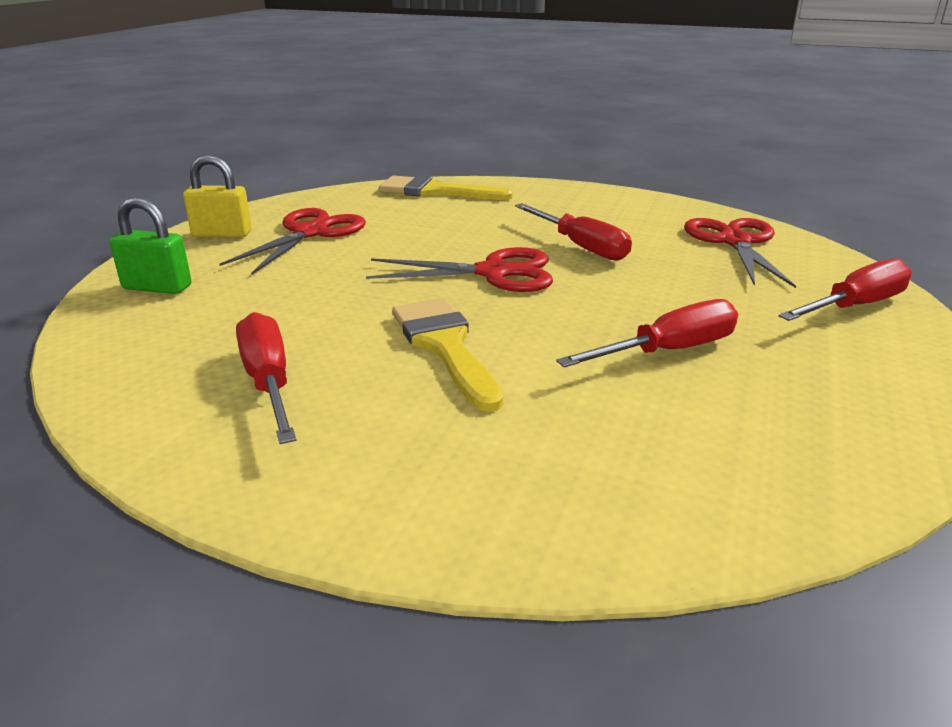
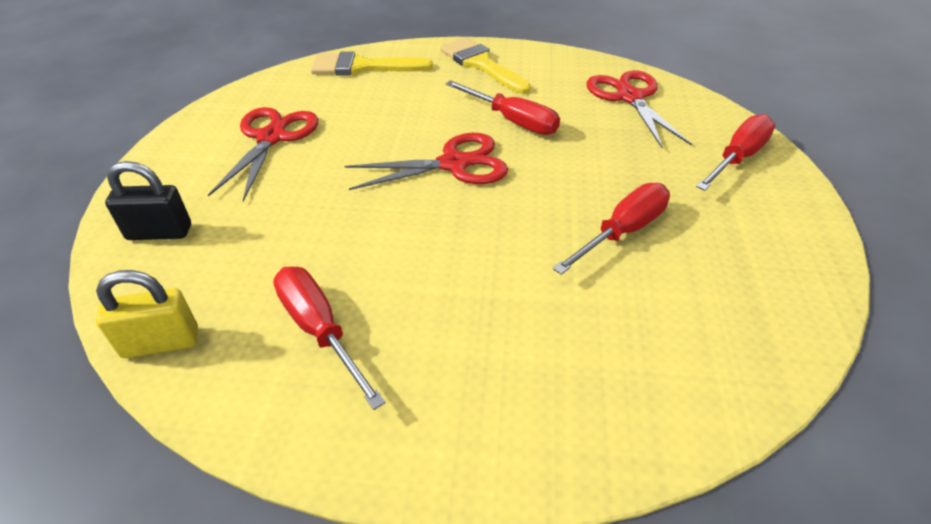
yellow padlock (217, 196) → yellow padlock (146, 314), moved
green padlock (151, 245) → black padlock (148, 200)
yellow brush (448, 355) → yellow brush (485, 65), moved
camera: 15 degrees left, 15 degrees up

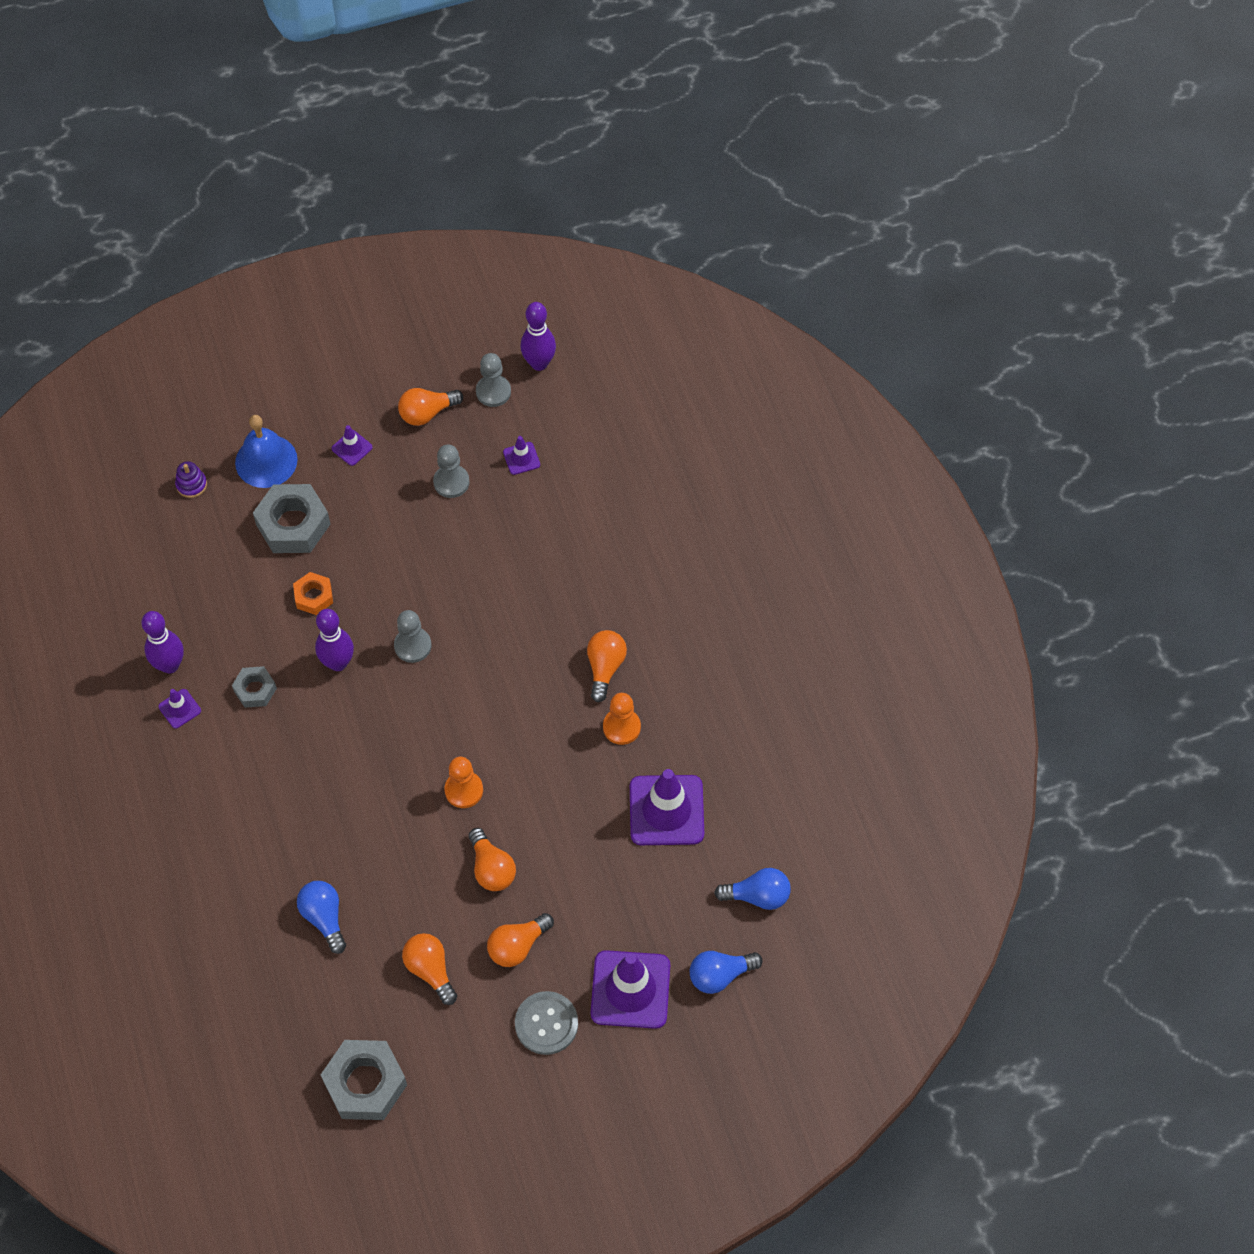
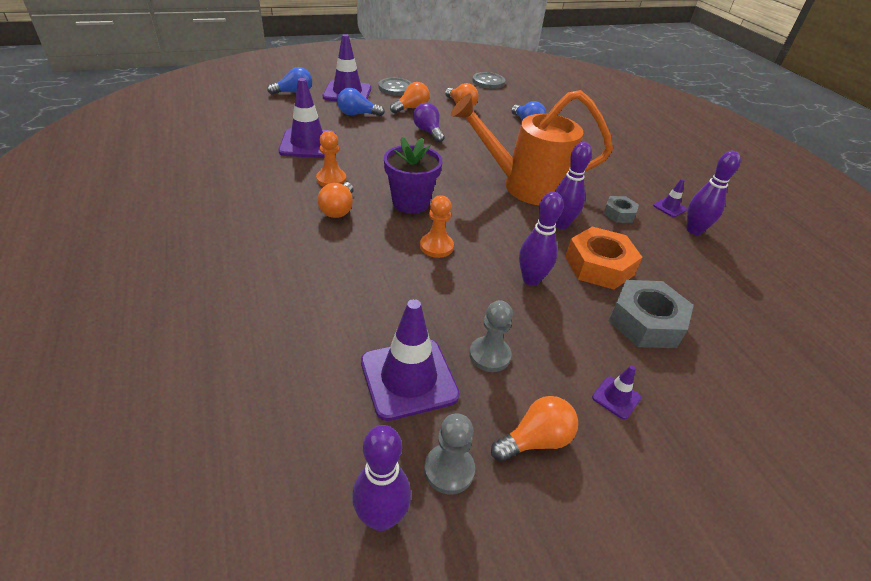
blue bell (266, 451) → -
purple traffic cone (521, 455) → purple traffic cone (410, 360), x2.15
purple stacking toy (191, 479) → -
orange nut (313, 593) → orange nut (604, 258), x1.80
grey pawn (412, 636) → -
orange pawn (464, 782) → orange pawn (437, 226), moved
orange light bulb (492, 859) → purple light bulb (429, 123)
blue light bulb (752, 889) → blue light bulb (361, 102), moved
grey nut (364, 1080) → grey button (488, 80)
- → orange watering can (532, 147)
- → purple flower pot (413, 175)
- → purple bowling pin (541, 239)
camera: 175 degrees right, 20 degrees down

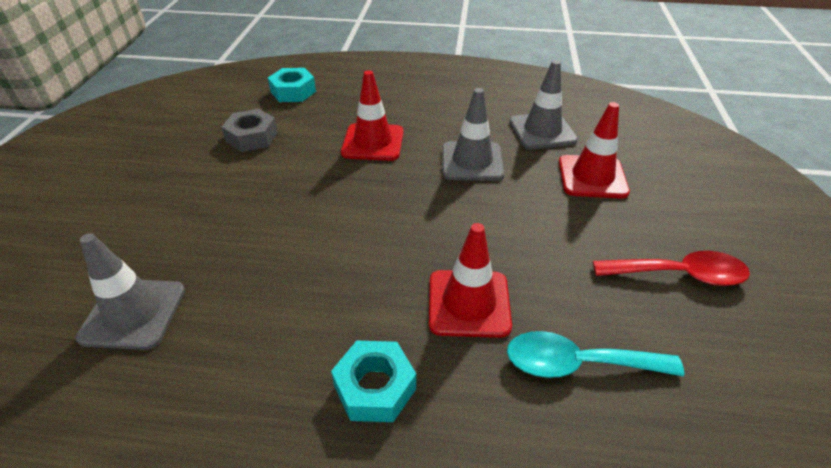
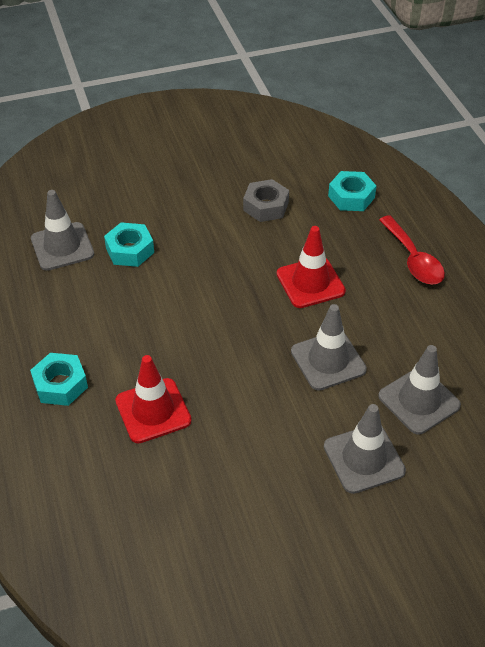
red traffic cone (594, 150) → grey traffic cone (365, 449)
red spoon (671, 268) → red spoon (412, 250), moved
turquoise spoon (596, 354) → -
- → turquoise nut (129, 244)
camera: 65 degrees right, 5 degrees up

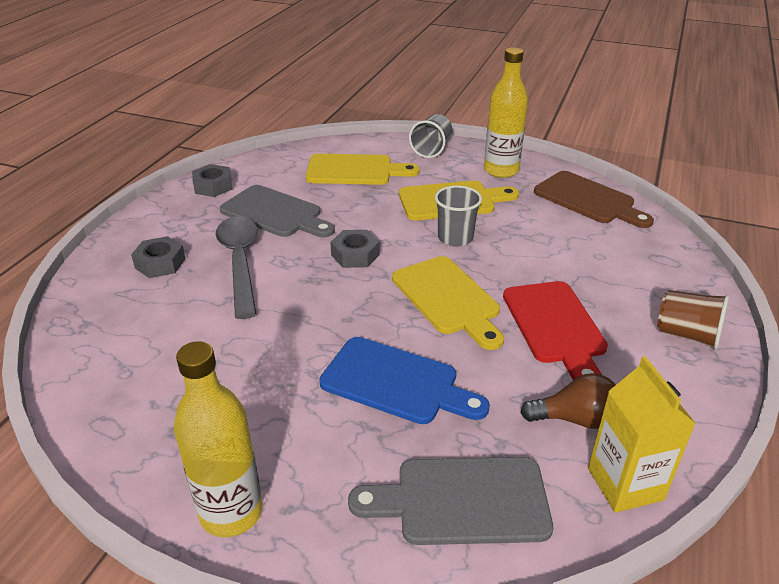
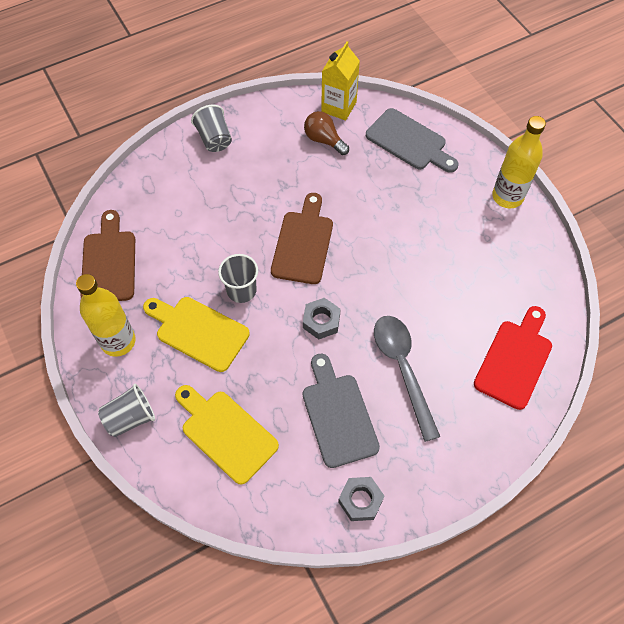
grey spoon (237, 268) → grey spoon (407, 379), 135 degrees clockwise
grey nut (158, 257) → -
yellow cutting board (448, 303) → brown cutting board (302, 238)
red cutting board (555, 331) → red cutting board (513, 358), moved
brown cup (693, 320) → grey cup (211, 128)
blue cutting board (404, 380) → -
camera: 140 degrees left, 25 degrees up

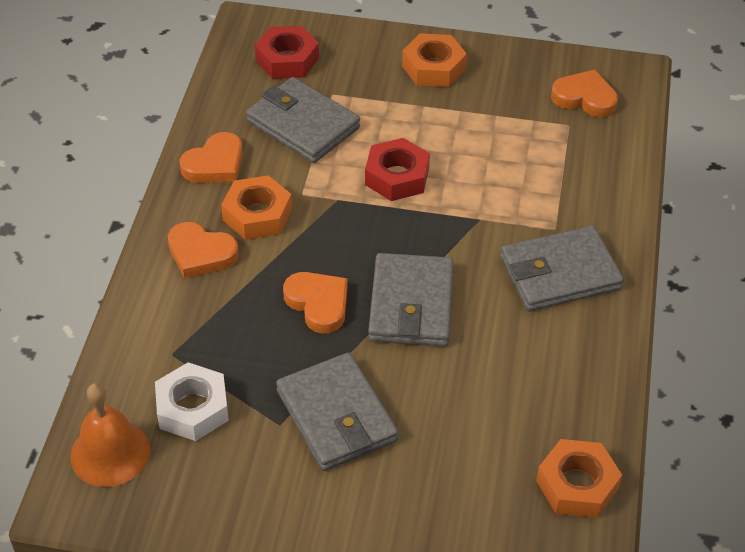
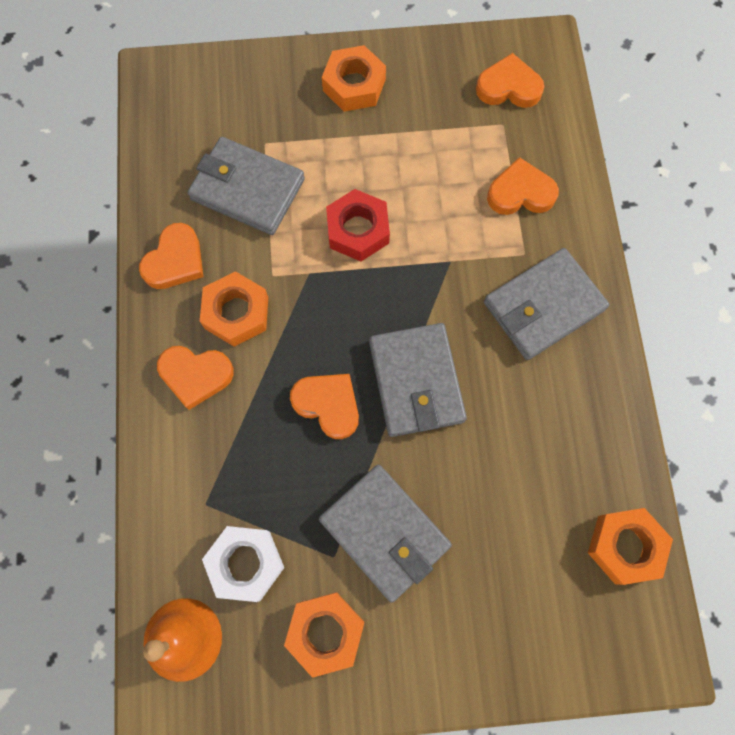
red nut (287, 52) → -
- → orange heart (523, 186)
- → orange nut (324, 635)
camera: 15 degrees left, 25 degrees up

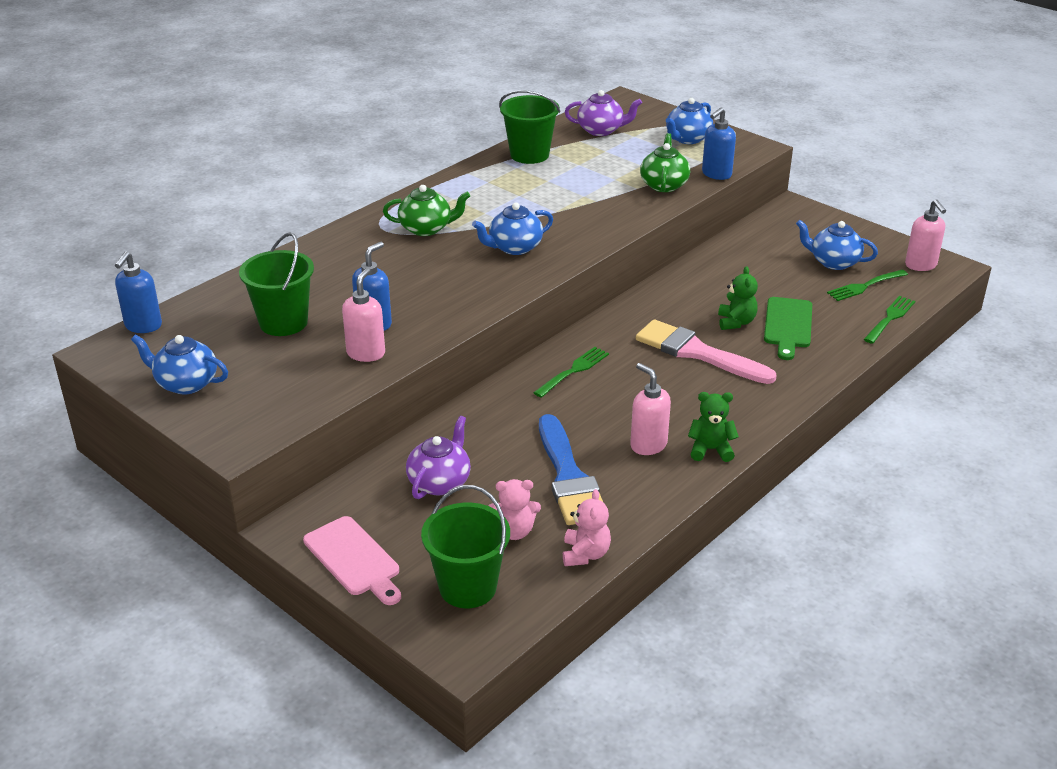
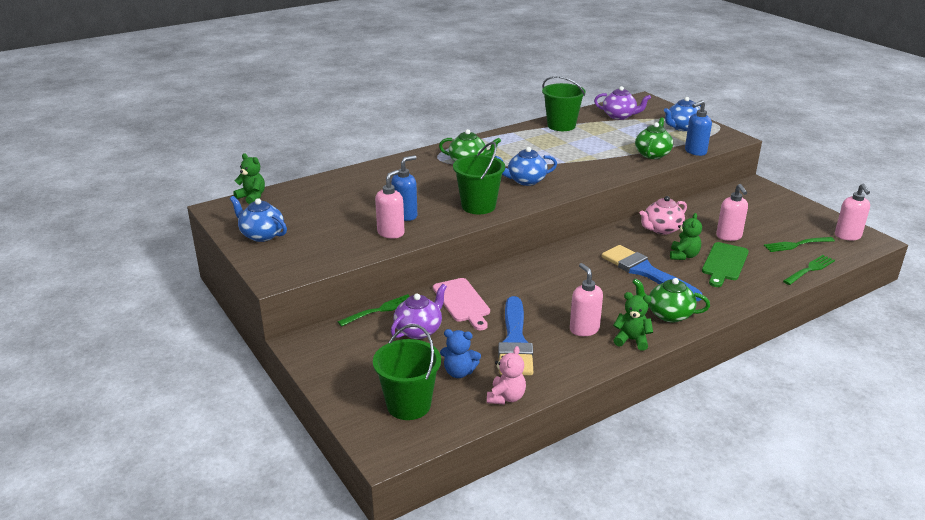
blue teapot (837, 245) → -
green bucket (276, 284) → green bucket (479, 178), moved
blue soap dispenser (138, 292) → green teddy bear (249, 178)
pink brush (706, 351) → blue brush (652, 273)
green fork (571, 372) → green fork (374, 310), moved
pink teddy bear (514, 509) → blue teddy bear (460, 353)
pink cutting board (352, 560) → pink cutting board (461, 304), moved
- → pink soap dispenser (732, 212)
- → pink teapot (663, 215)
- → green teapot (671, 300)
camera: 15 degrees right, 5 degrees down

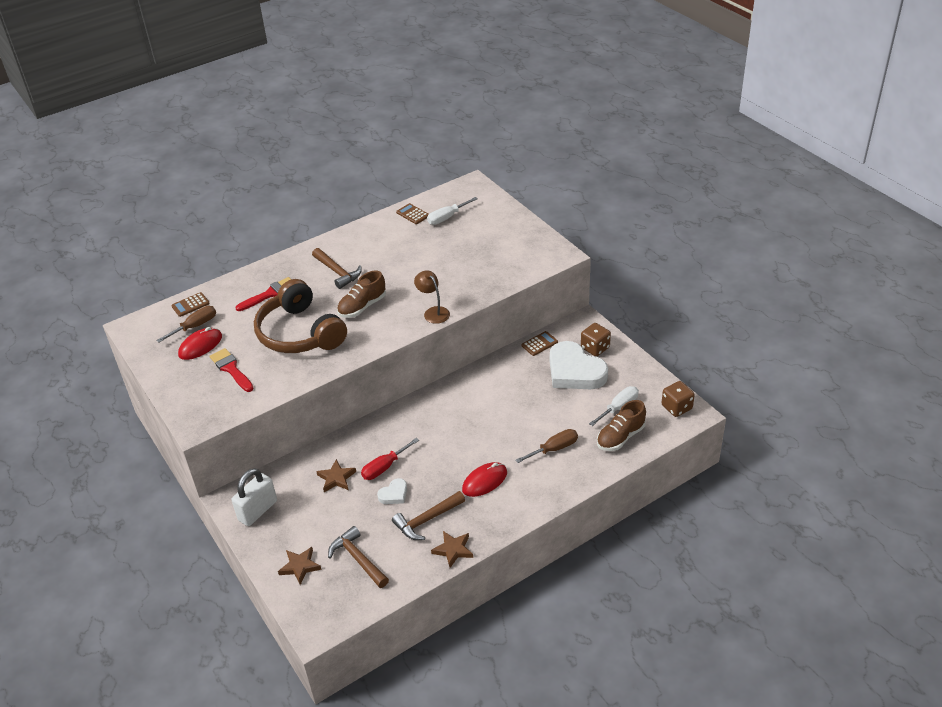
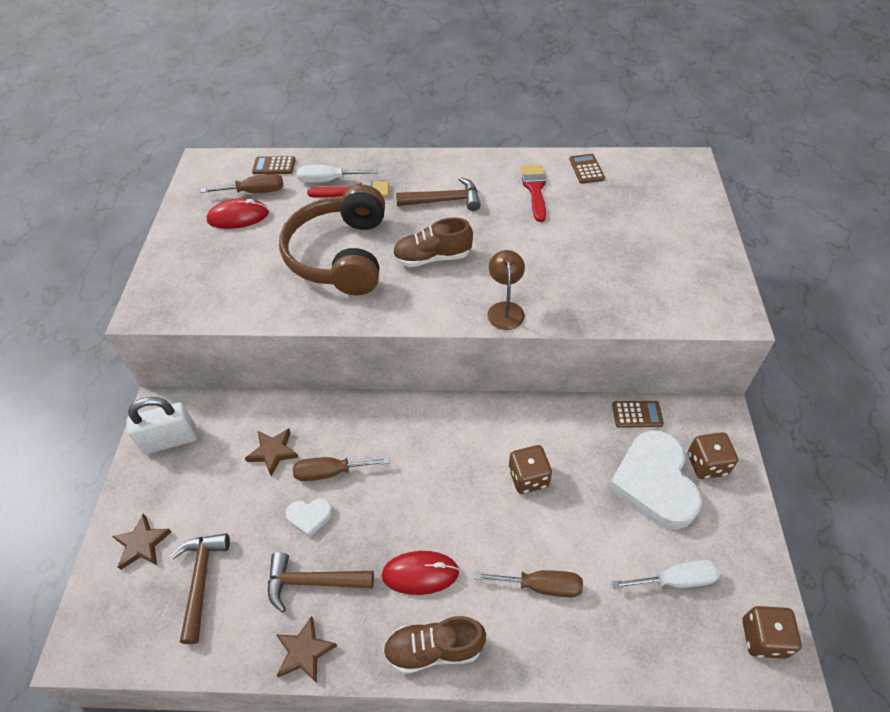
white screwdriver (452, 211) → white screwdriver (337, 174), moved
brown hammer (337, 268) → brown hammer (438, 194), 90 degrees counterclockwise
red brush (231, 370) → red brush (533, 193), moved
brown shoe (621, 425) → brown shoe (434, 645), moved
red screwdriver (390, 459) → brown screwdriver (341, 469)
- → brown dice (530, 469)
camera: 35 degrees right, 10 degrees up

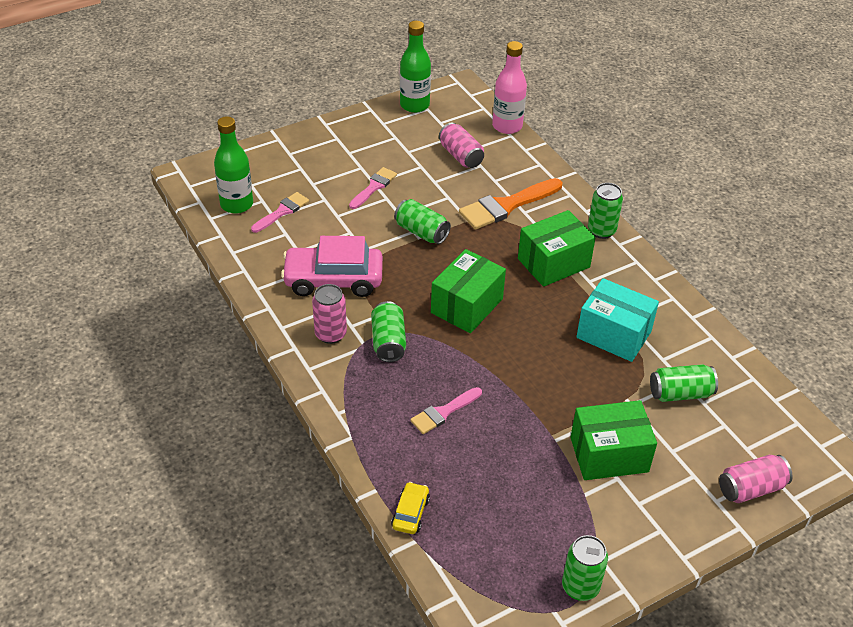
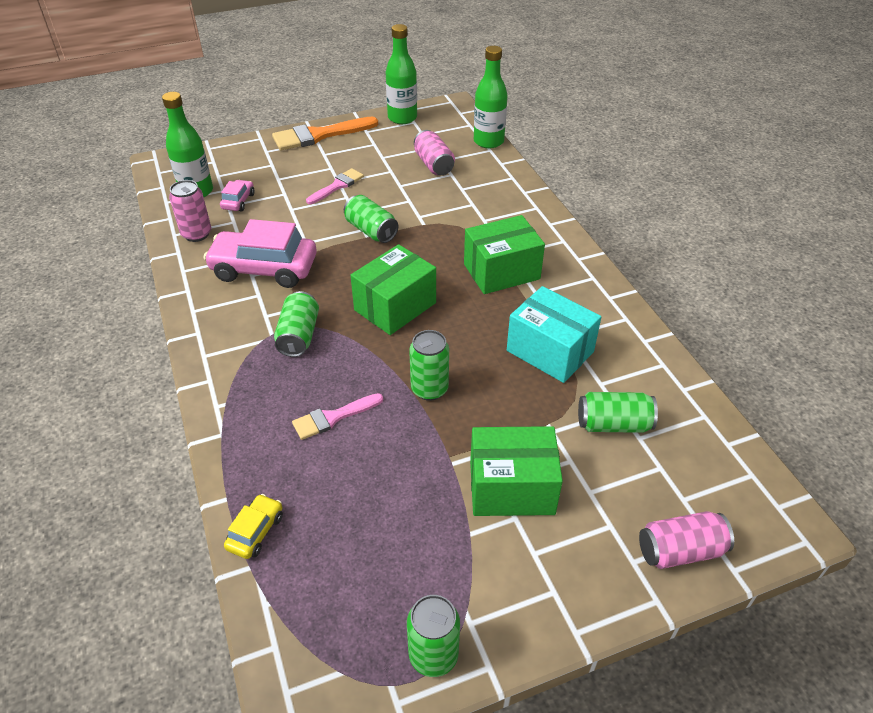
pink bottle (509, 87) → green bottle (490, 97)
orange brush (510, 204) → orange brush (325, 134), moved
green can (605, 211) → green can (429, 365), moved
pink brush (280, 212) → pink car (237, 195)
pink can (329, 314) → pink can (190, 211), moved
camera: 10 degrees right, 0 degrees up

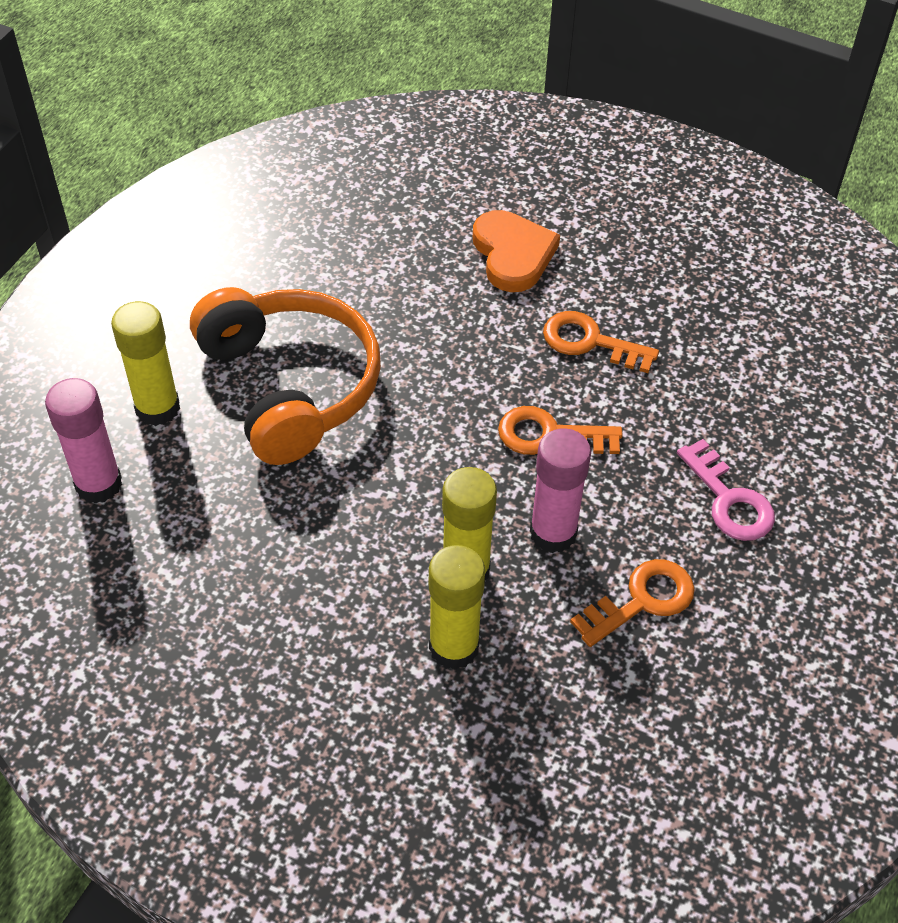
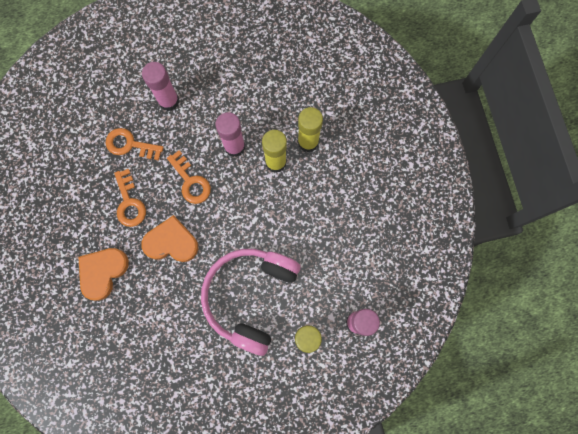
orange headphones (285, 376) → pink headphones (251, 302)
pink key (726, 490) → pink glue stick (160, 86)
orange key (632, 603) → orange key (135, 144), moved
- → orange heart (169, 238)
camera: 130 degrees left, 25 degrees up

